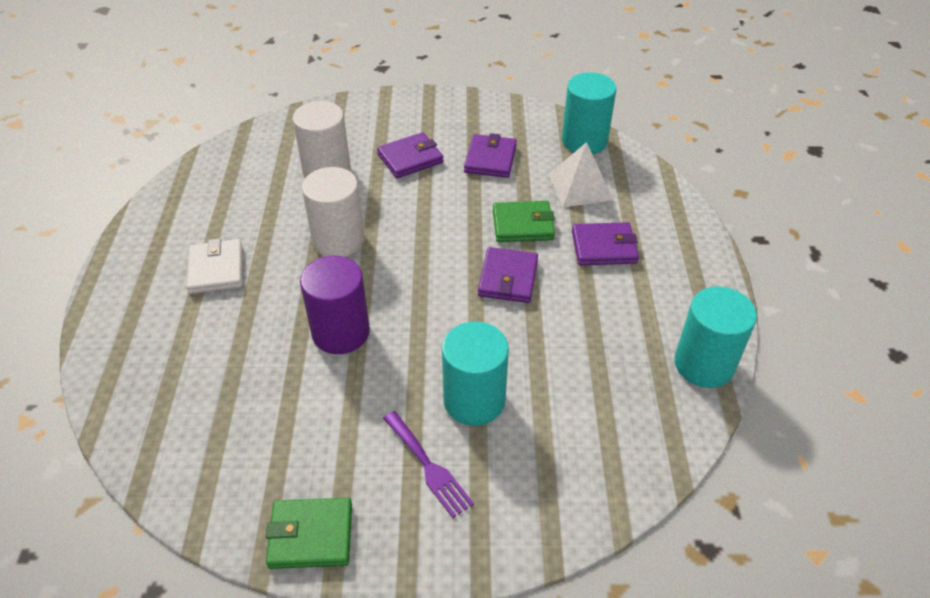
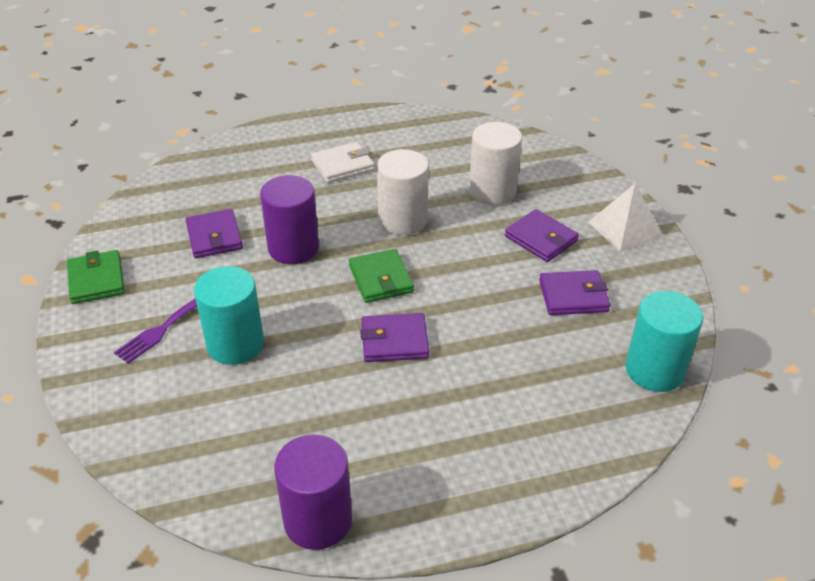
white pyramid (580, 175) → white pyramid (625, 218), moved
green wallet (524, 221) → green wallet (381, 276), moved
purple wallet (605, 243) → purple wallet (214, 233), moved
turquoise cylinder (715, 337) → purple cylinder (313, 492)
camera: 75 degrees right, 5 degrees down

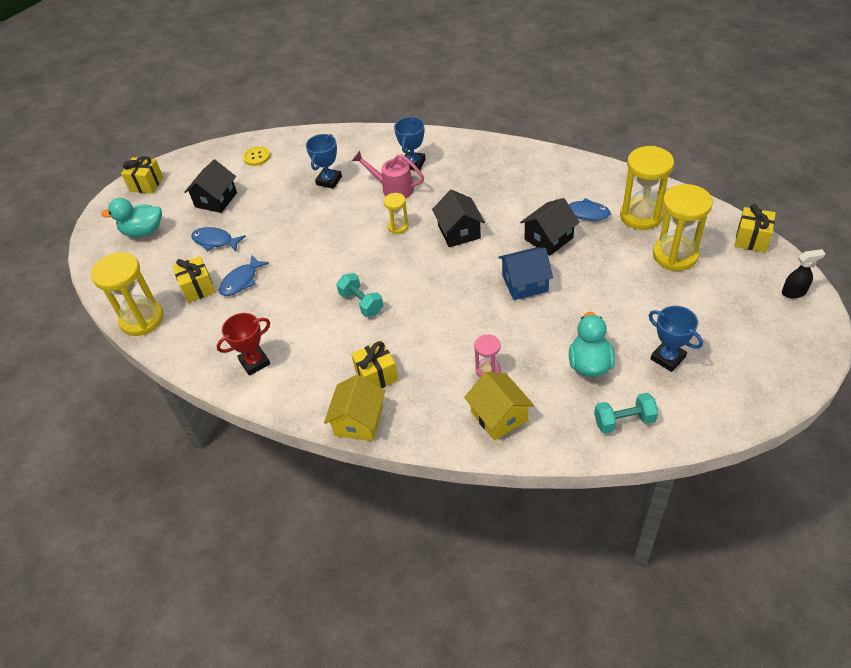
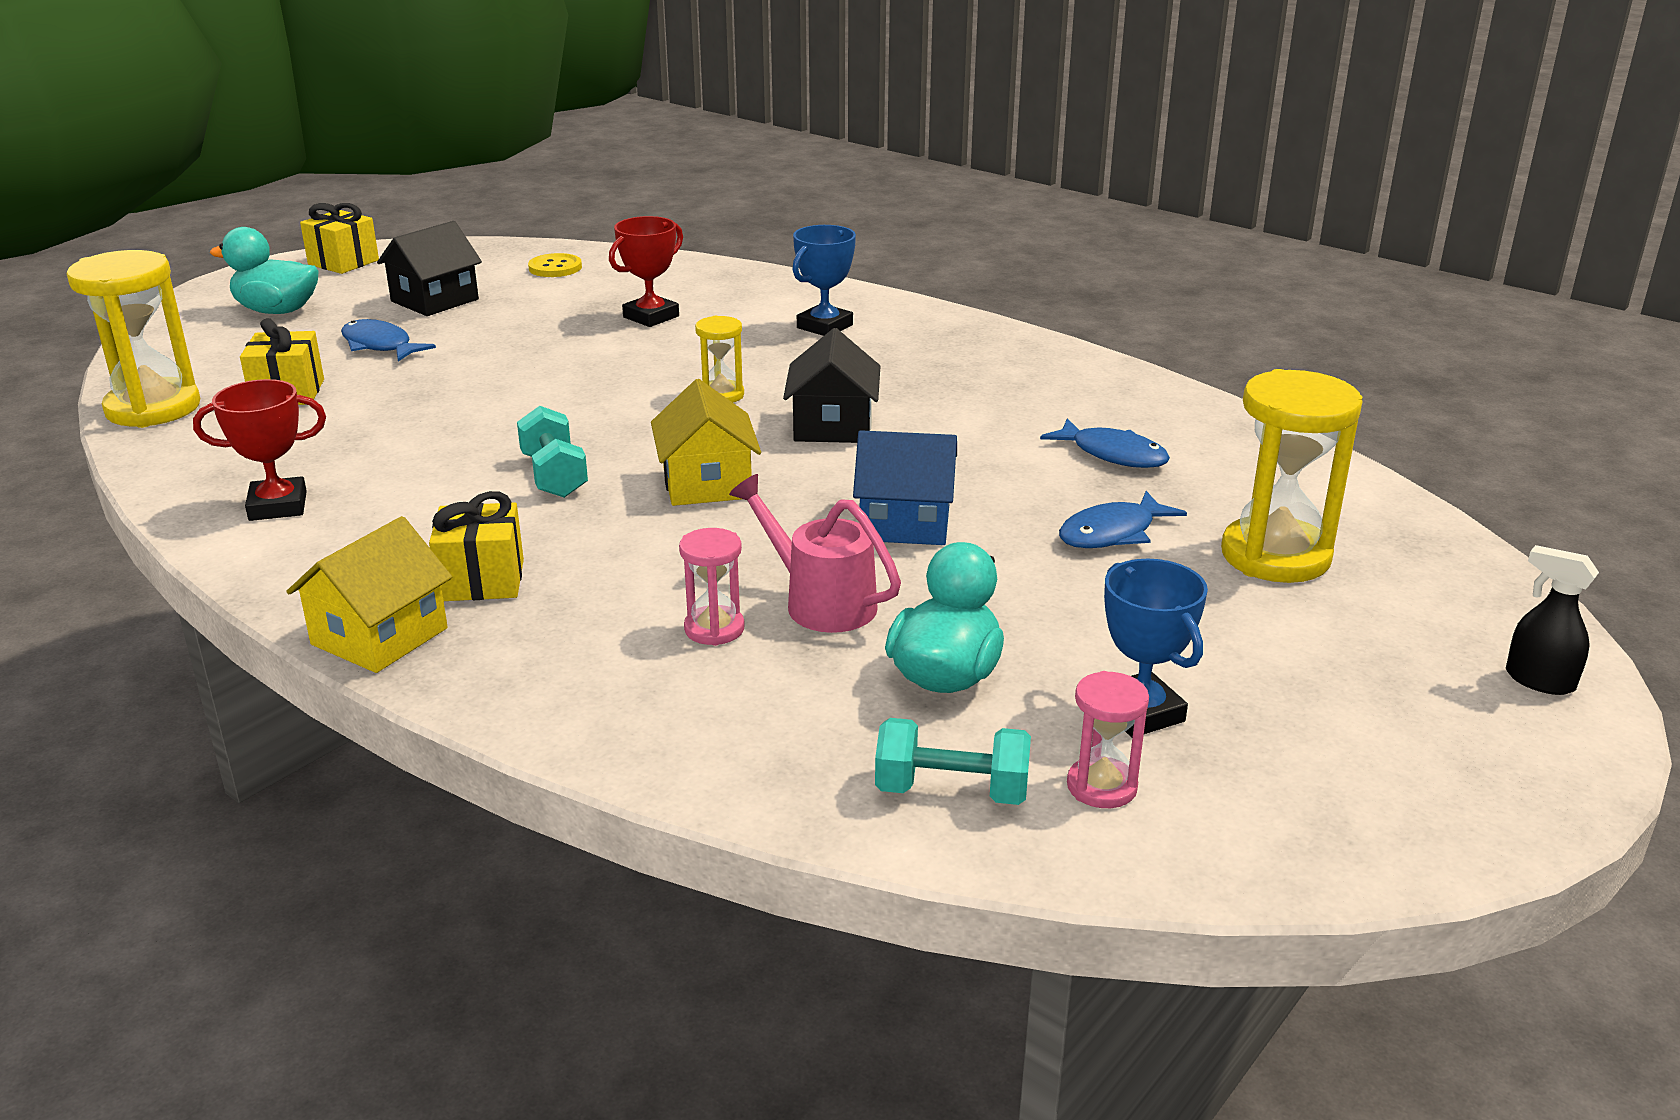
blue trophy (324, 161) → red trophy (646, 271)
yellow hourglass (647, 188) → -
pink watering can (388, 174) → pink watering can (815, 553), moved
black house (550, 227) → -
yellow gift (755, 228) → -
black spray bottle (803, 273) → black spray bottle (1552, 620), 150 degrees counterclockwise
blue fish (244, 275) → blue fish (1123, 519), moved
yellow house (499, 406) → yellow house (706, 442), moved
- → pink hourglass (1108, 739)
camera: 15 degrees right, 20 degrees down

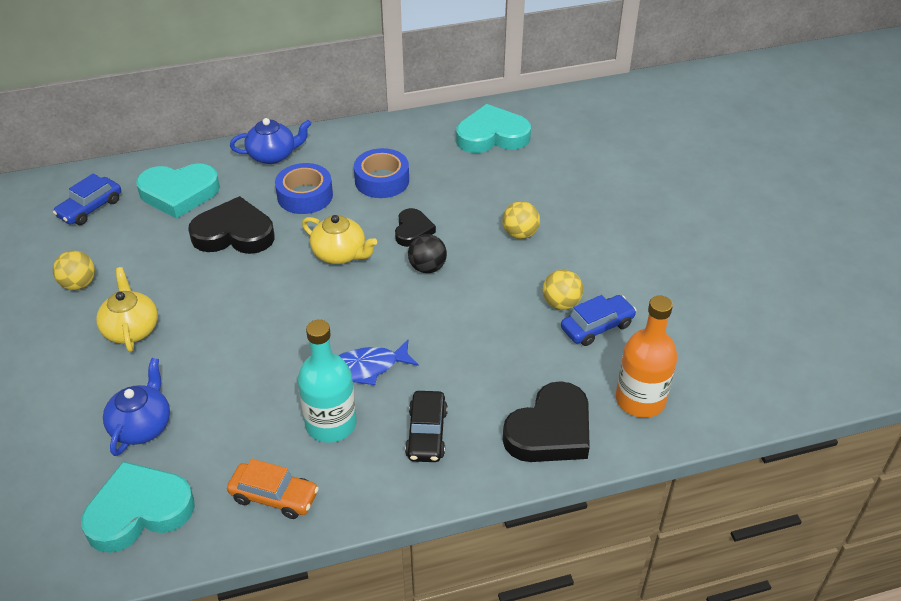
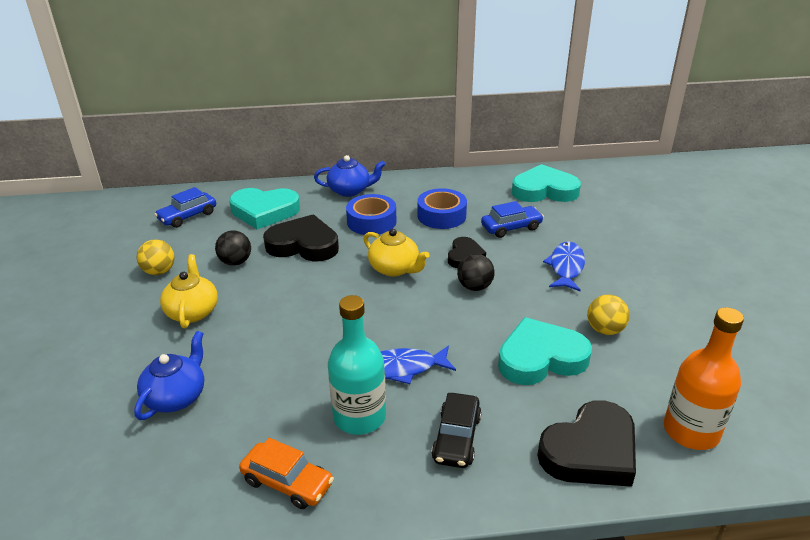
yellow ball (521, 220) → blue fish (564, 267)
blue car (599, 320) → blue car (512, 219), moved
turquoise heart (138, 507) → turquoise heart (545, 351), moved
- → black ball (233, 248)
camera: 10 degrees right, 10 degrees down

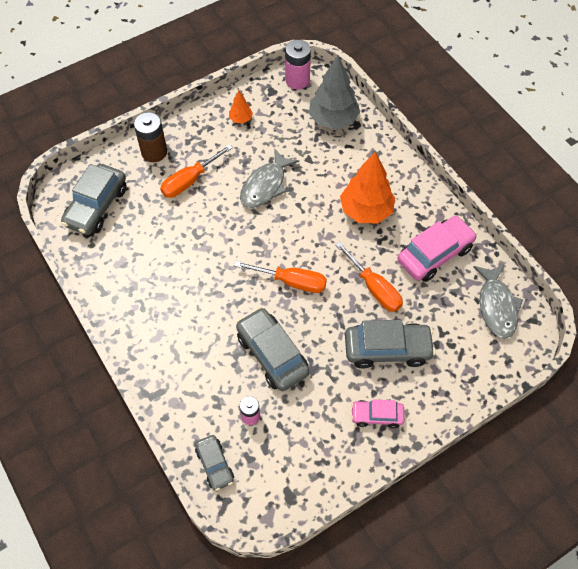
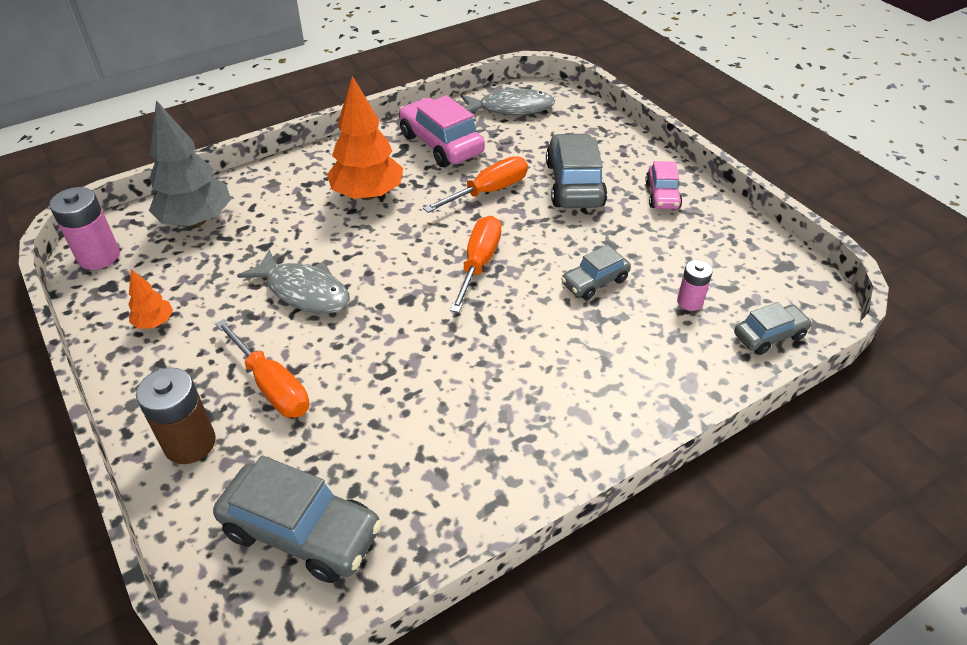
grey car (272, 349) → grey car (596, 272), x0.58
camera: 90 degrees left, 15 degrees down

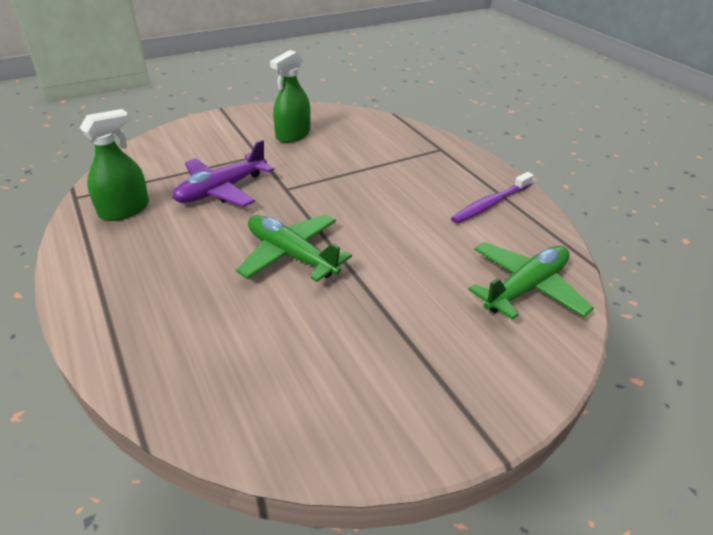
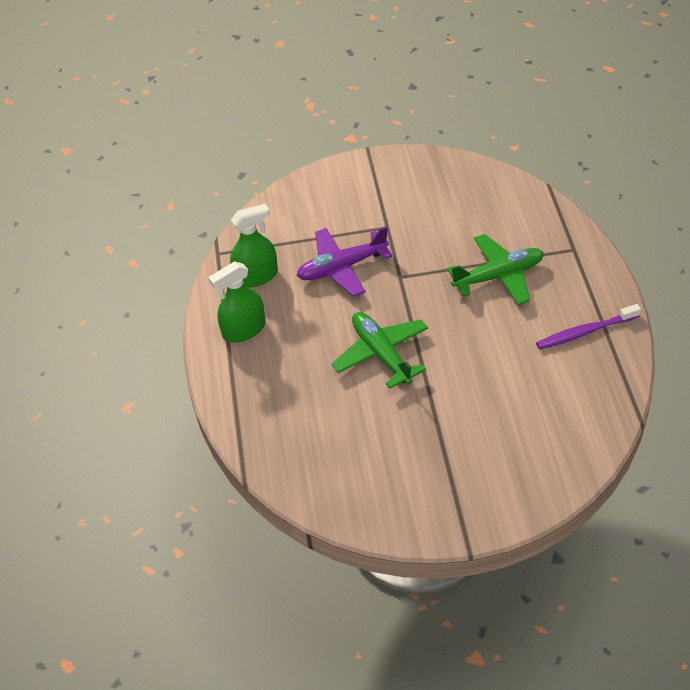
green spray bottle (290, 96) → green spray bottle (236, 302), moved
green plane (531, 281) → green plane (495, 269), moved
camera: 25 degrees right, 10 degrees up

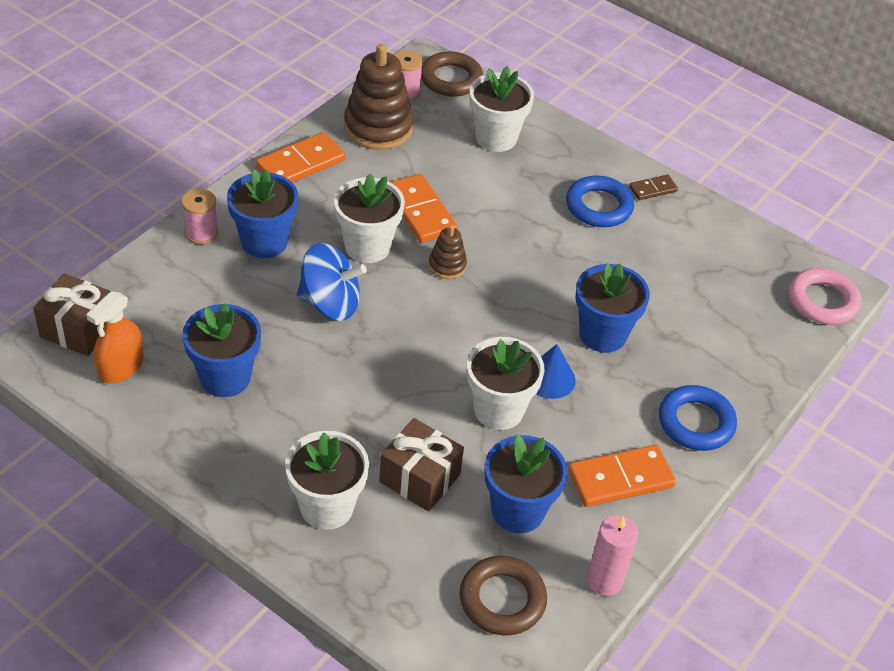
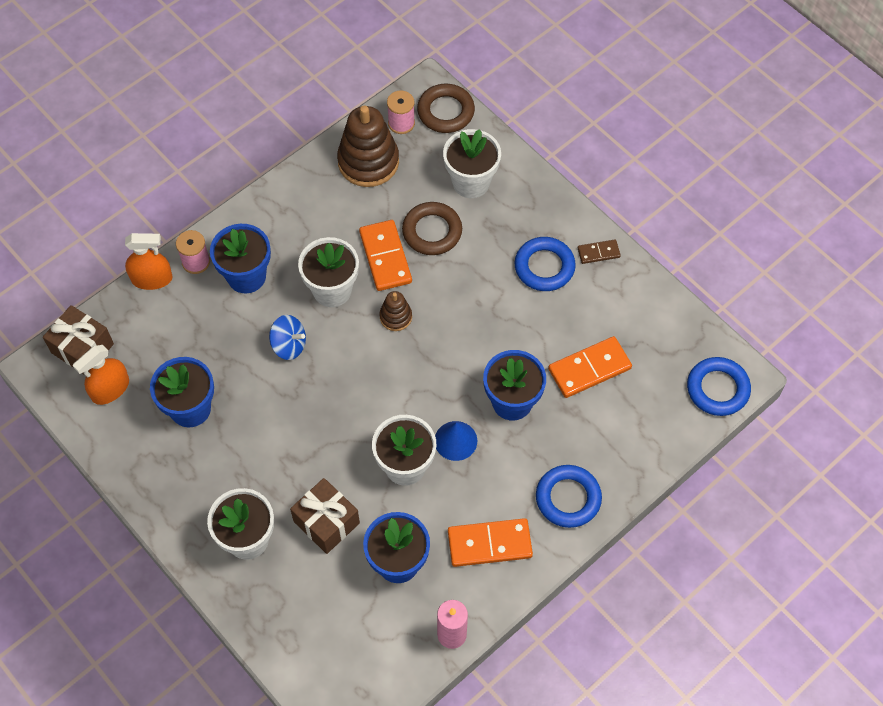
orange domino (301, 157) → orange domino (590, 367), moved
blue spinning top (332, 282) → blue spinning top (287, 337), x0.67
pink ring (825, 296) → blue ring (719, 386)
brown ring (503, 596) → brown ring (432, 228), moved
- → orange spray bottle (148, 261)
camera: 15 degrees right, 15 degrees up

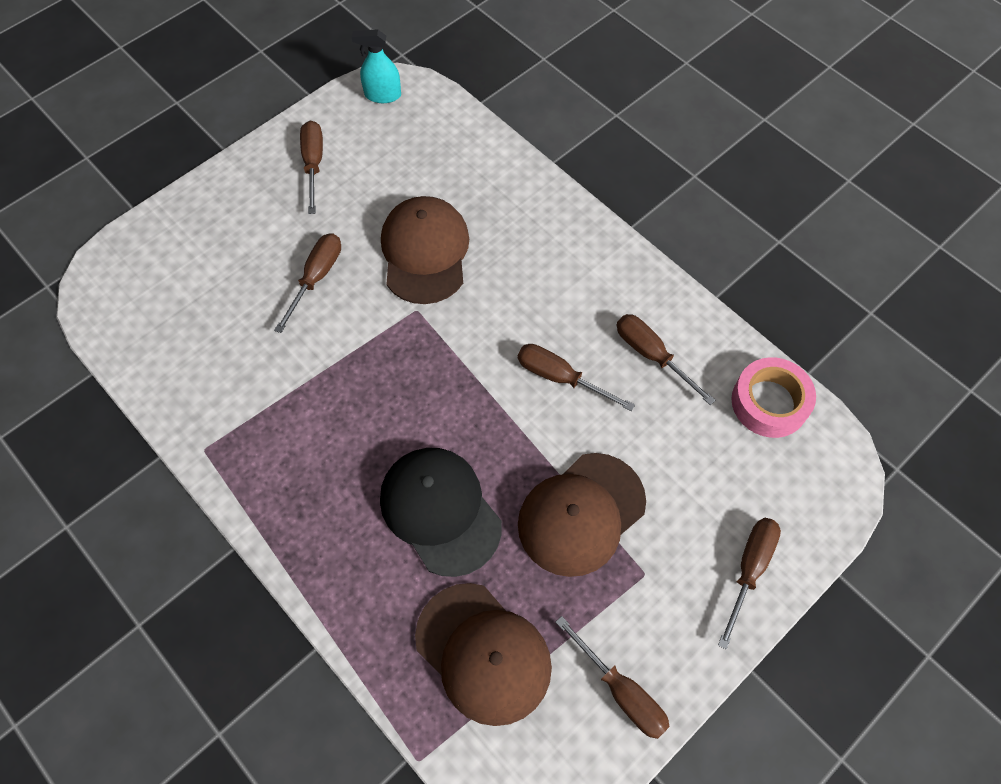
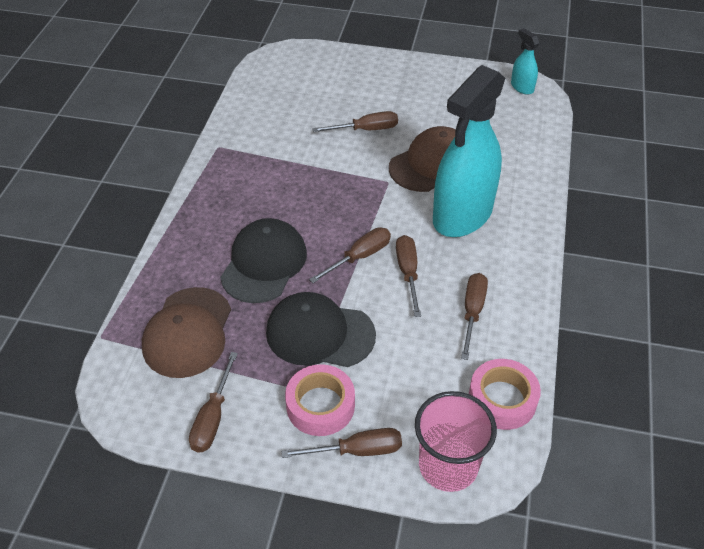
brown screwdriver (311, 167) → brown screwdriver (350, 255), moved
brown cap (582, 515) → black cap (321, 329)
- → turquoise spray bottle (469, 151)
- → pink tape (320, 400)
- → pink cup (456, 441)
camera: 55 degrees right, 15 degrees down

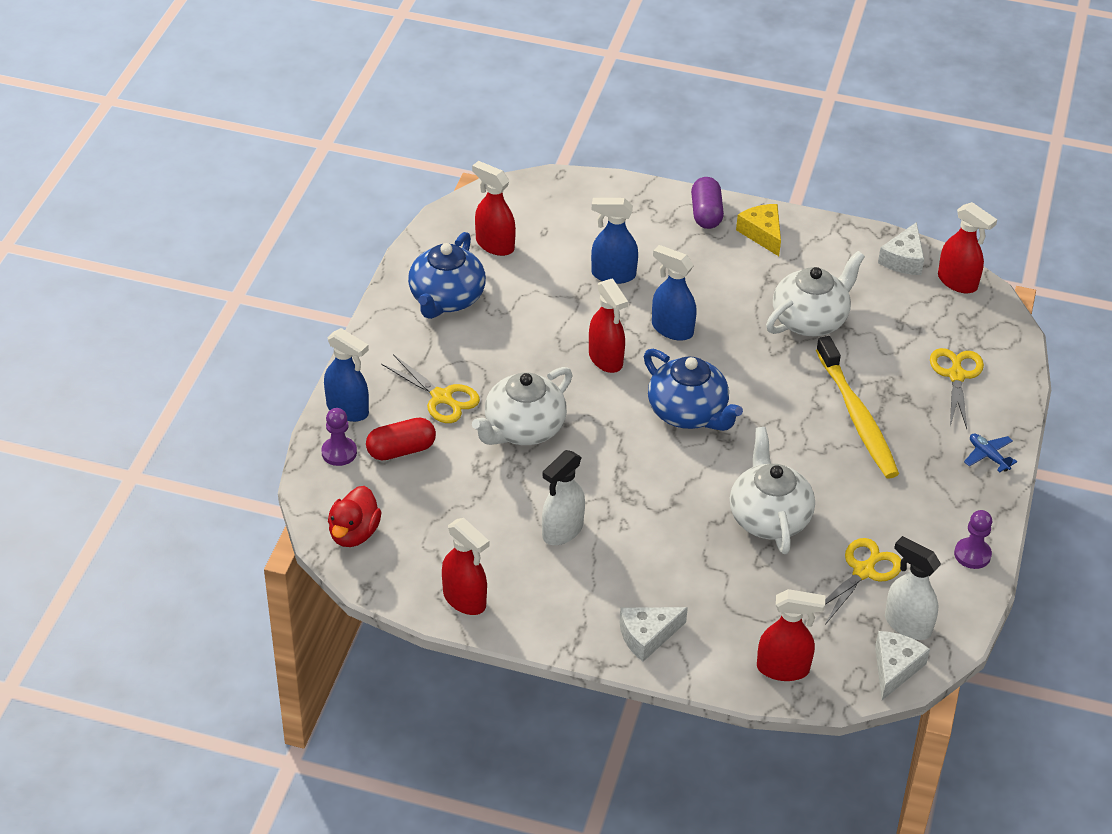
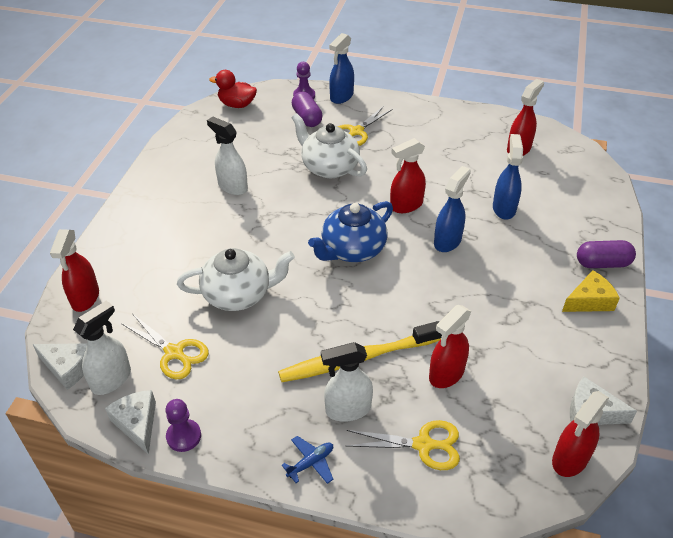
blue teapot (447, 275) → -
white teapot (815, 293) → -
red capsule (401, 439) → purple capsule (307, 109)
red spray bottle (465, 566) → red spray bottle (450, 346), moved
white cheese (654, 634) → white cheese (130, 422), moved
- → white spray bottle (347, 382)
camera: 90 degrees right, 0 degrees up

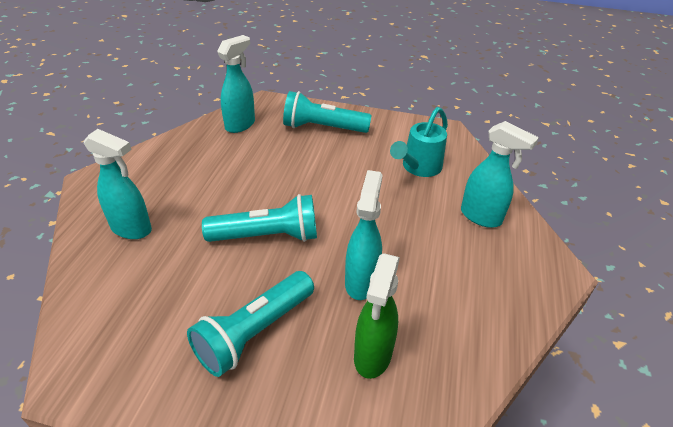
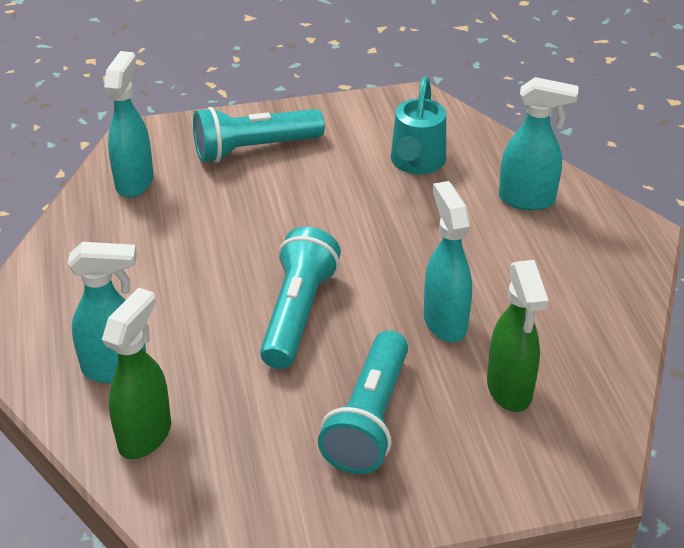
turquoise flashlight (259, 218) → turquoise flashlight (300, 298), 45 degrees counterclockwise
- → green spray bottle (136, 373)
camera: 25 degrees left, 0 degrees up

